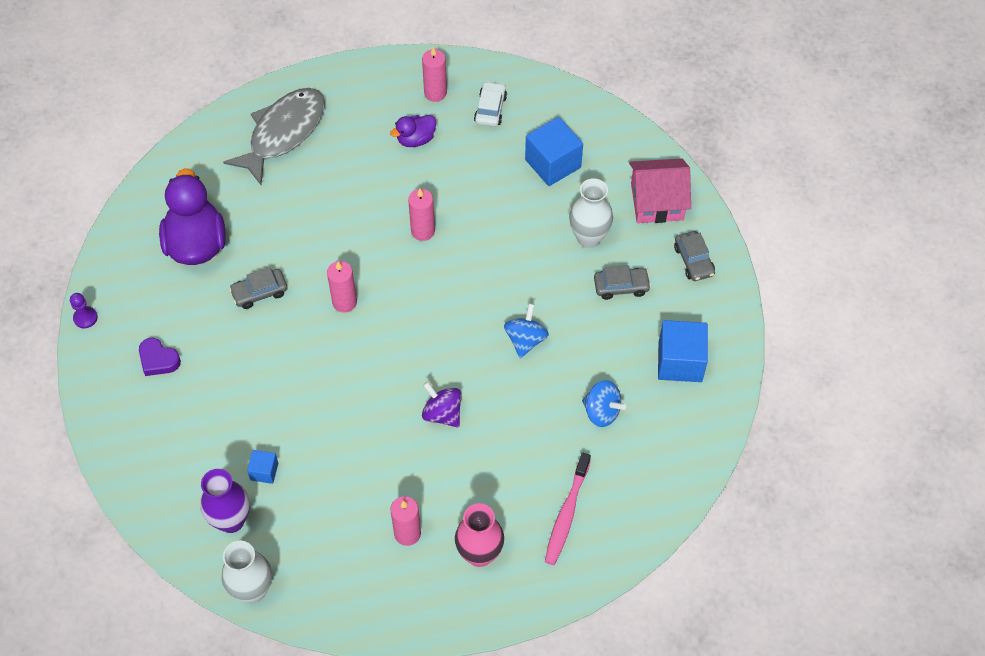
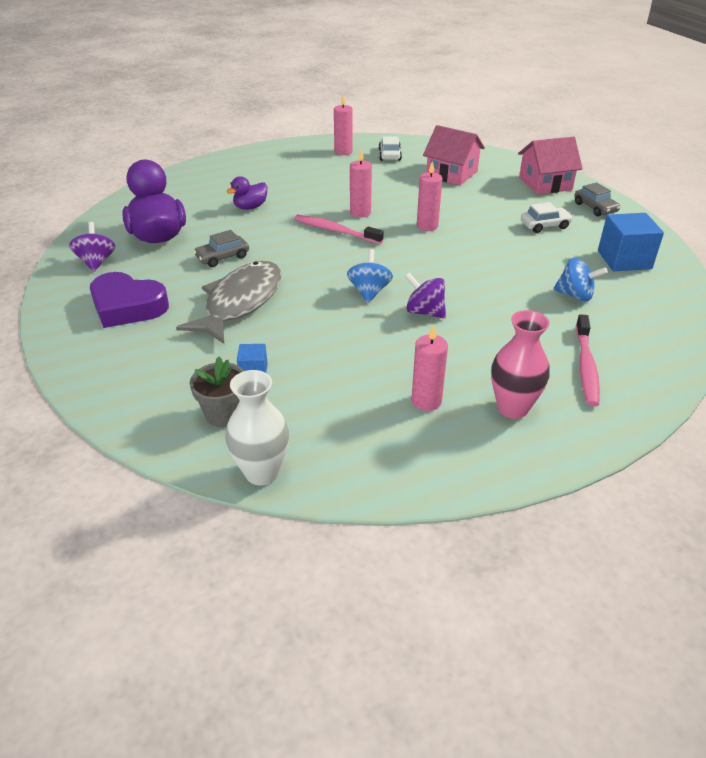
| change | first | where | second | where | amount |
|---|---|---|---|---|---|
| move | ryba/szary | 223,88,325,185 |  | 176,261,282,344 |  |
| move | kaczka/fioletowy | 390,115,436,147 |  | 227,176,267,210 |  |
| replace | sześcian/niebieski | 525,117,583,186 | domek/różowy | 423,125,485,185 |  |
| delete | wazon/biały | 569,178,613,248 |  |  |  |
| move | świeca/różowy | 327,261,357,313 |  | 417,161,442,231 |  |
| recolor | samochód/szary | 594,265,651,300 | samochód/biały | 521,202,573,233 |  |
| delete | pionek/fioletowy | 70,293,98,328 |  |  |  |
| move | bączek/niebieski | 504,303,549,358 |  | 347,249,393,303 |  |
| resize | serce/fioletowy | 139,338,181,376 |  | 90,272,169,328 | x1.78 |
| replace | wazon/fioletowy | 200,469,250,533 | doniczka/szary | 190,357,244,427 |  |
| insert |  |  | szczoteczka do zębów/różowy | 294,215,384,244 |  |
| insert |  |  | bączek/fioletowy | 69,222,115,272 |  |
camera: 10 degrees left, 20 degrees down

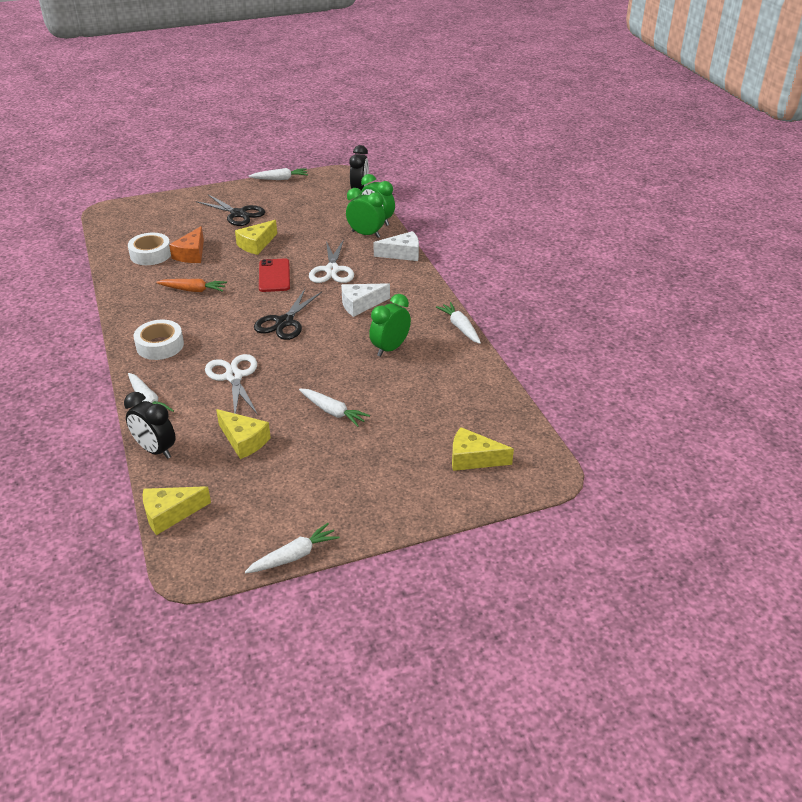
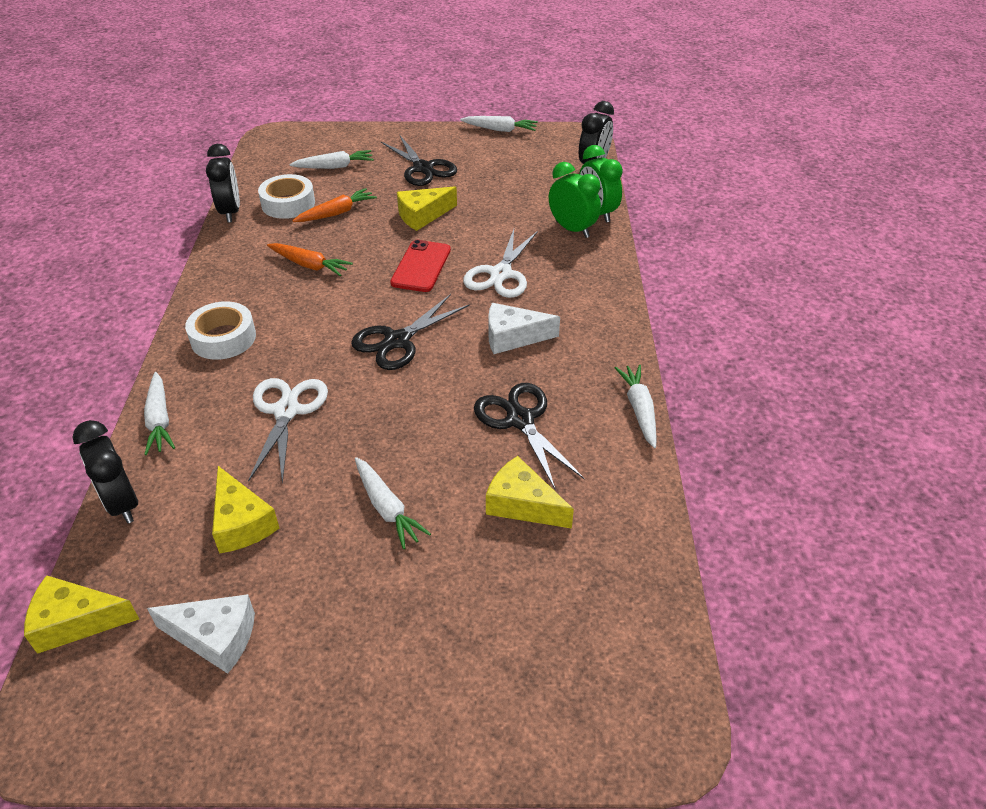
| change | first | where | second | where | amount |
|---|---|---|---|---|---|
| replace | ser/pomarańczowy | 169,226,204,263 | marchewka/pomarańczowy | 292,188,377,222 |  |
| move | ser/biały | 373,231,419,261 |  | 147,594,255,674 |  |
| replace | budzik/zielony | 369,294,411,357 | nożyczki/czarny | 474,383,585,489 |  |
| move | ser/żółty | 452,427,514,471 |  | 486,456,574,529 |  |
| move | marchewka/biały | 245,523,340,573 |  | 289,150,374,169 |  |
| insert |  |  | budzik/czarny | 206,144,240,223 |  |
camera: 20 degrees right, 5 degrees up

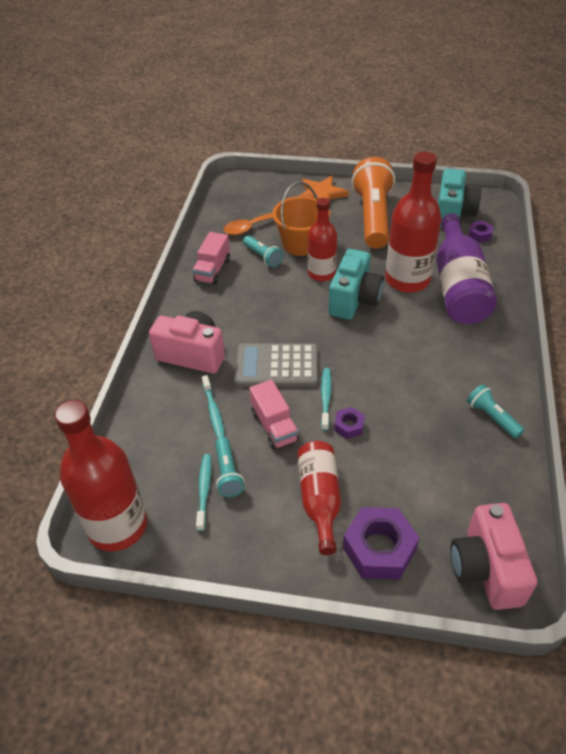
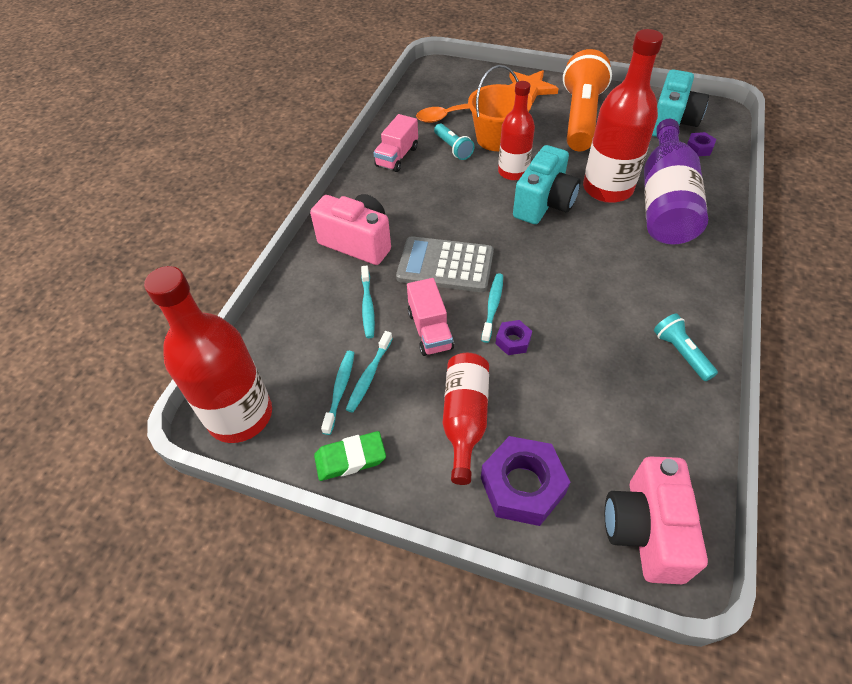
| change | first | where | second | where | amount |
|---|---|---|---|---|---|
| replace | latarka/turkusowy | 215,437,244,497 | szczoteczka do zębów/turkusowy | 346,331,393,413 |  |
| insert |  |  | gumka do mazania/zielony | 314,431,386,481 |  |
camera: 10 degrees right, 5 degrees up

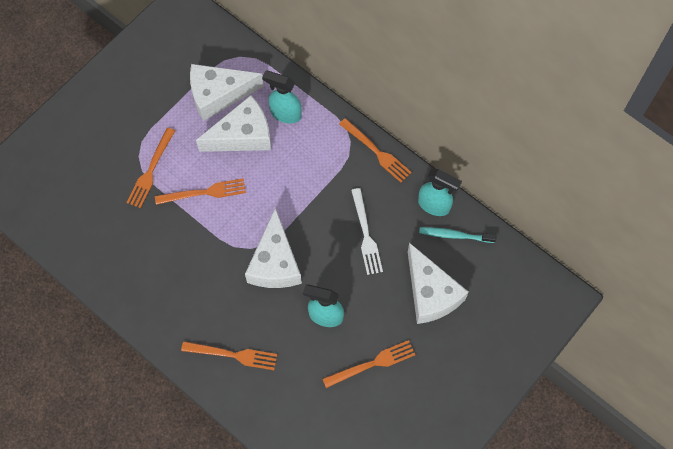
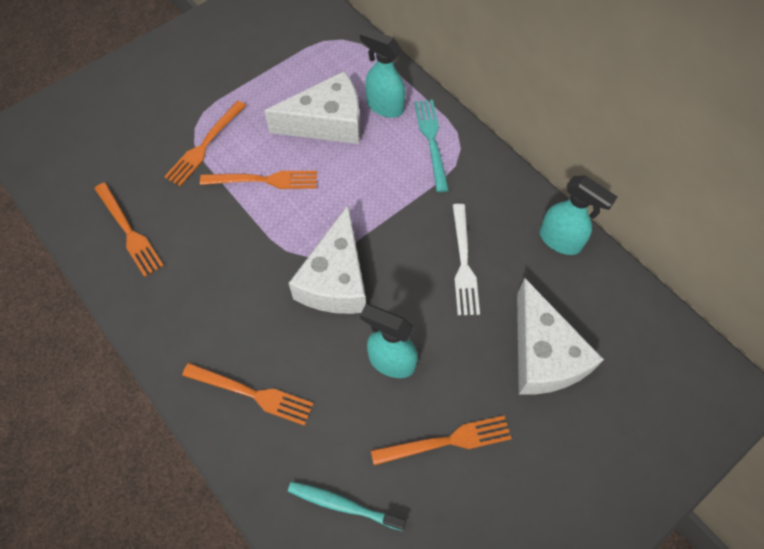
| change | first | where | second | where | amount |
|---|---|---|---|---|---|
| delete | ser/biały | 190,64,264,121 |  |  |  |
| move | widelec/pomarańczowy | 339,118,412,183 |  | 94,182,164,277 |  |
| move | szczoteczka do zębów/turkusowy | 419,227,496,243 |  | 288,481,406,531 |  |
| insert |  |  | widelec/turkusowy | 414,100,449,192 |  |
camera: 10 degrees right, 5 degrees down

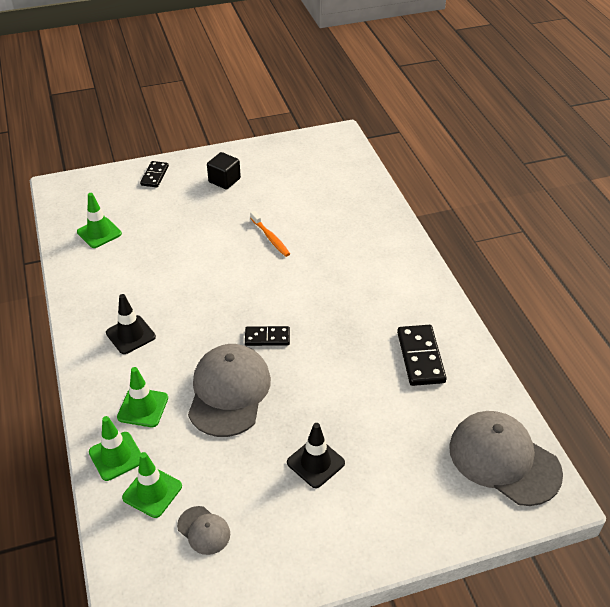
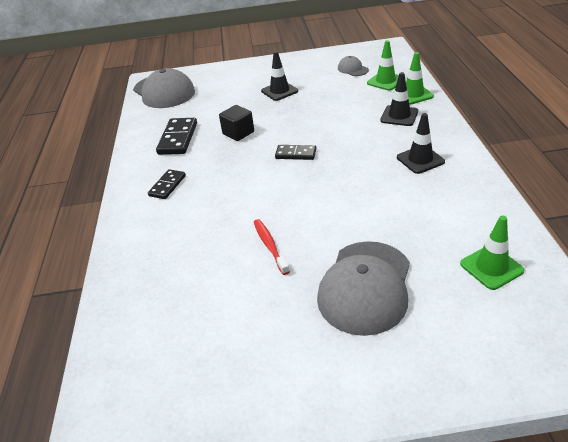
| change | first | where | second | where | amount |
|---|---|---|---|---|---|
| move | sześcian/czarny | 207,152,241,189 |  | 219,105,254,141 |  |
| move | kostka domina/czarny | 140,161,169,187 |  | 148,169,186,199 |  |
| recolor | szczoteczka do zębów/pomarańczowy | 250,211,290,257 | szczoteczka do zębów/czerwony | 254,219,290,275 |  |
| move | czapka/szary | 188,344,271,437 |  | 317,241,410,336 |  |
| recolor | pachołek/zielony | 117,367,168,427 | pachołek/czarny | 380,72,418,126 |  |
camera: 165 degrees left, 5 degrees down

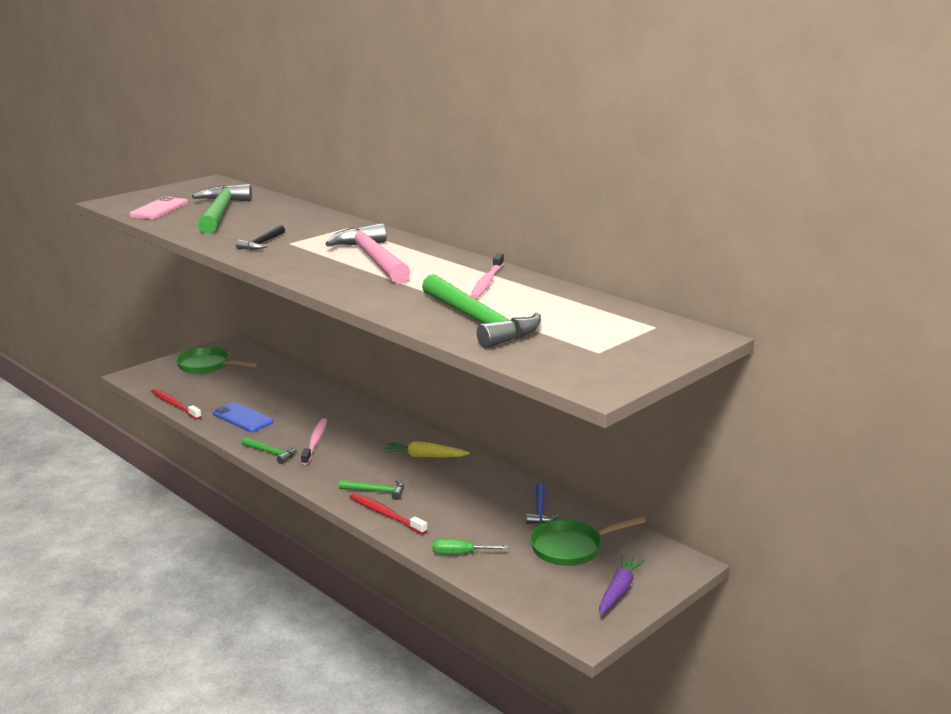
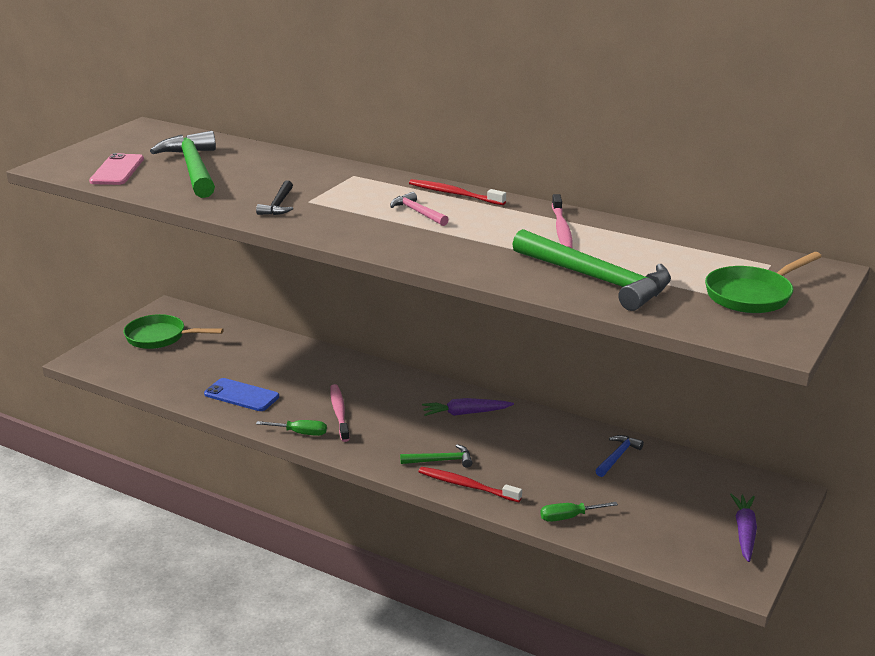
| change | first | where | second | where | amount |
|---|---|---|---|---|---|
| resize | młotek/różowy | 326,223,410,284 |  | 390,192,449,226 | x0.48 |
| move | szczoteczka do zębów/czerwony | 151,389,202,420 |  | 409,179,506,205 |  |
| replace | młotek/zielony | 241,437,297,464 | śrubokręt/zielony | 256,420,327,436 |  |
| recolor | marchewka/żółty | 383,441,470,457 | marchewka/fioletowy | 422,398,514,416 |  |
| rotate | młotek/niebieski | 526,483,559,524 |  | 595,435,644,477 | 135 degrees counterclockwise |
| move | patelnia/zielony | 530,516,646,566 |  | 705,252,822,313 |  |
camera: 15 degrees left, 5 degrees up

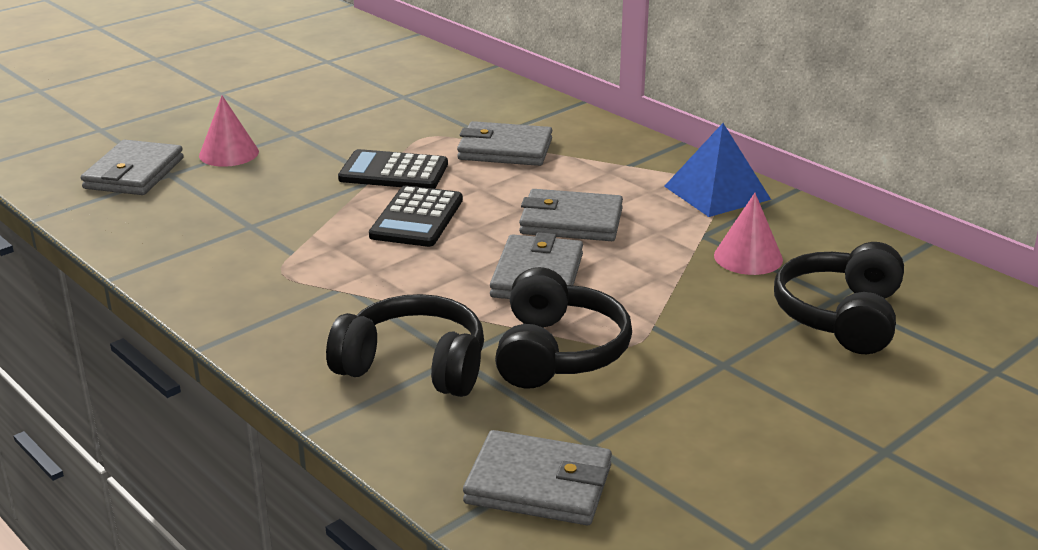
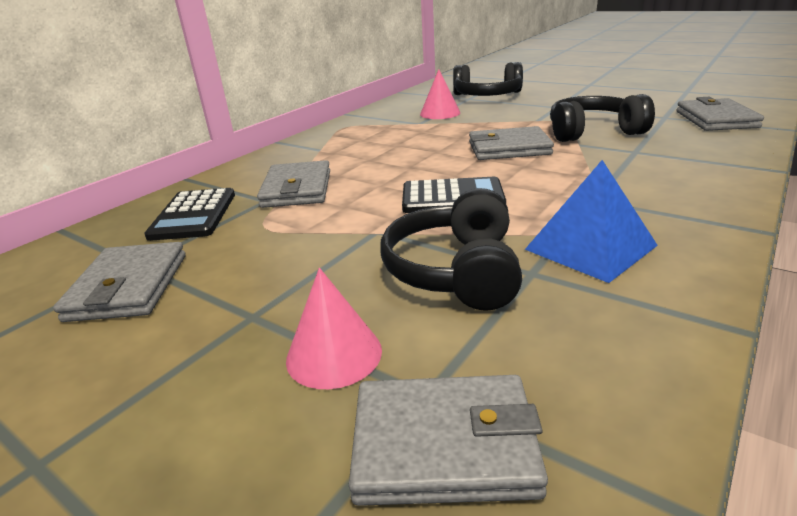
| change | first | where | second | where | amount |
|---|---|---|---|---|---|
| move | piramida/niebieski | 664,123,771,217 |  | 525,160,658,283 |  |
| move | kalkulator/czarny | 338,149,448,189 |  | 144,188,235,241 |  |
| move | portfel/szary | 519,189,623,241 |  | 53,242,186,322 |  |
| move | słuchawki/czarny | 326,294,484,397 |  | 380,188,522,311 |  |
camera: 100 degrees left, 0 degrees up

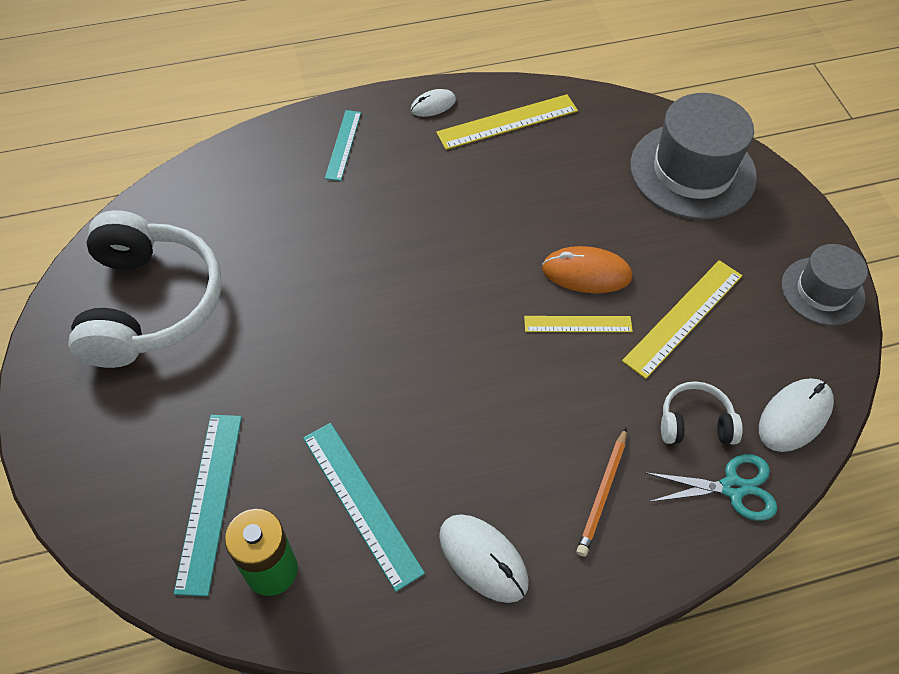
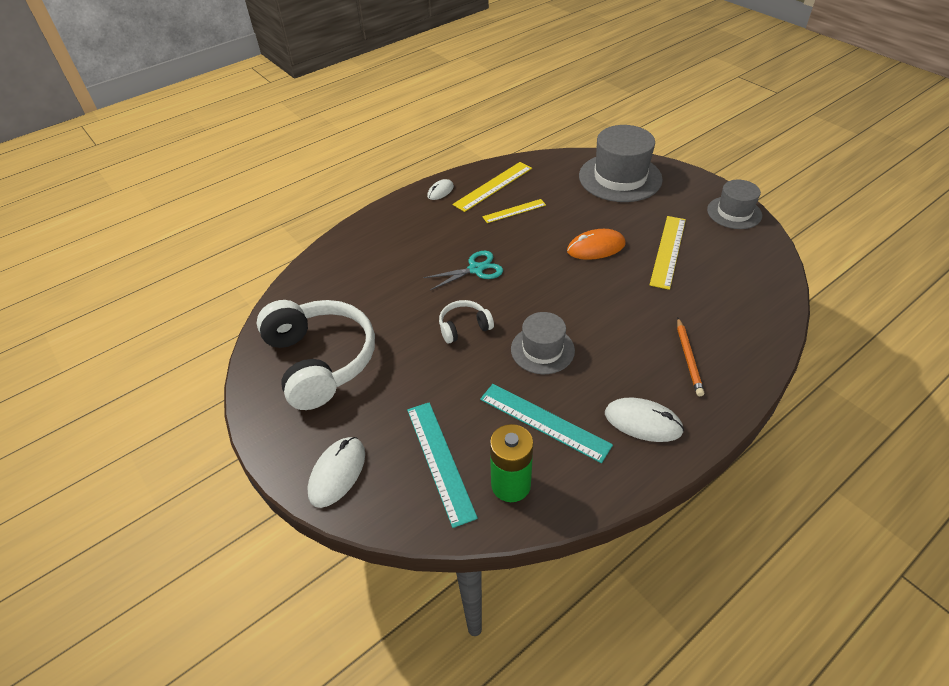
| change | first | where | second | where | amount |
|---|---|---|---|---|---|
| delete | linijka/turkusowy | 325,110,361,181 |  |  |  |
| move | linijka/żółty | 524,316,633,332 |  | 482,199,546,223 |  |
| move | myszka/biały | 759,378,834,452 |  | 307,437,365,508 |  |
| move | słuchawki/biały | 661,381,743,444 |  | 439,300,494,344 |  |
| move | nożyczki/turkusowy | 645,454,777,521 |  | 423,251,503,290 |  |
| insert |  |  | kapelusz/szary | 511,312,575,374 |  |
camera: 20 degrees left, 10 degrees down

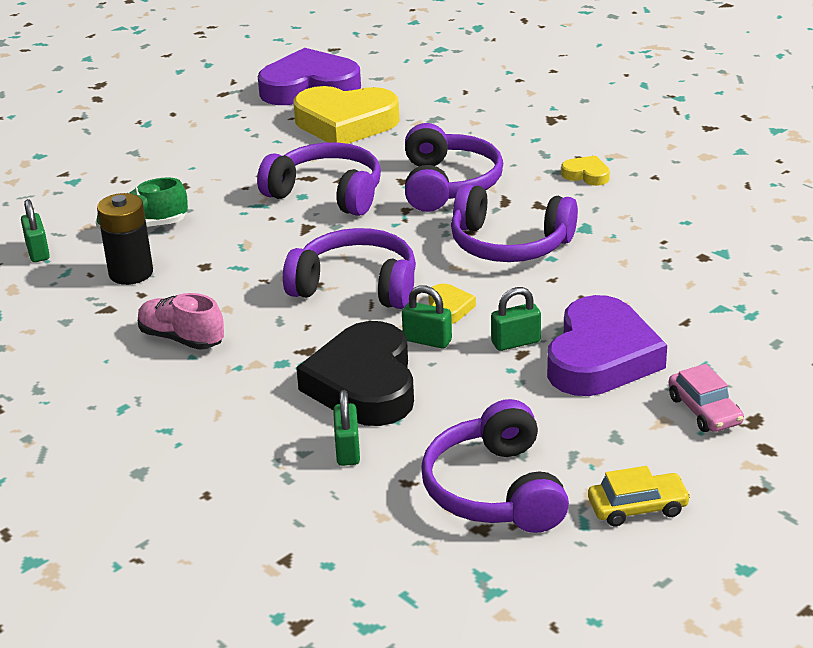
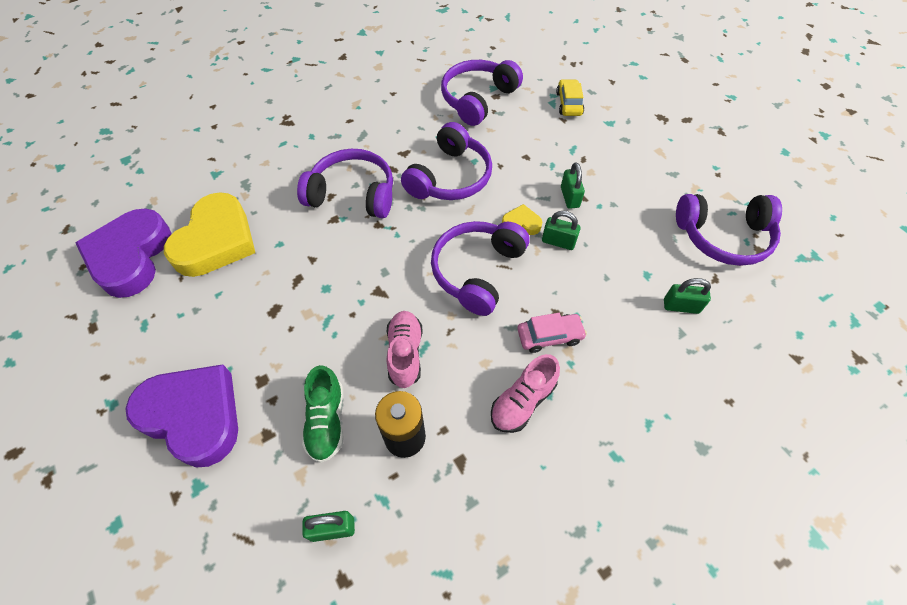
| change | first | where | second | where | amount |
|---|---|---|---|---|---|
| move | słuchawki/fioletowy | 257,142,381,216 |  | 441,60,523,126 |  |
| delete | serce/żółty | 561,155,610,186 |  |  |  |
| rotate | kłódka/zielony | 402,285,452,349 |  | 542,211,581,250 | 75 degrees clockwise |
| move | serce/fioletowy | 547,295,667,396 |  | 126,364,238,468 |  |
| delete | serce/czarny | 296,321,414,426 |  |  |  |
| move | samochód/różowy | 669,364,744,432 |  | 517,313,587,353 |  |
| move | samochód/żółty | 588,466,691,526 |  | 556,79,584,116 |  |
| insert |  |  | but/różowy | 386,311,422,388 |  |
camera: 80 degrees left, 25 degrees up

